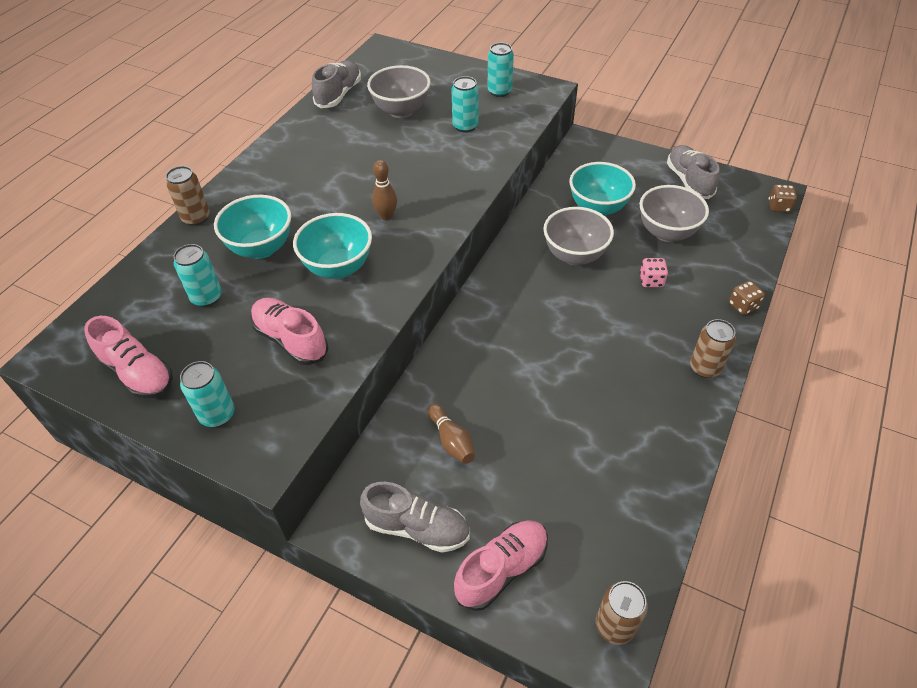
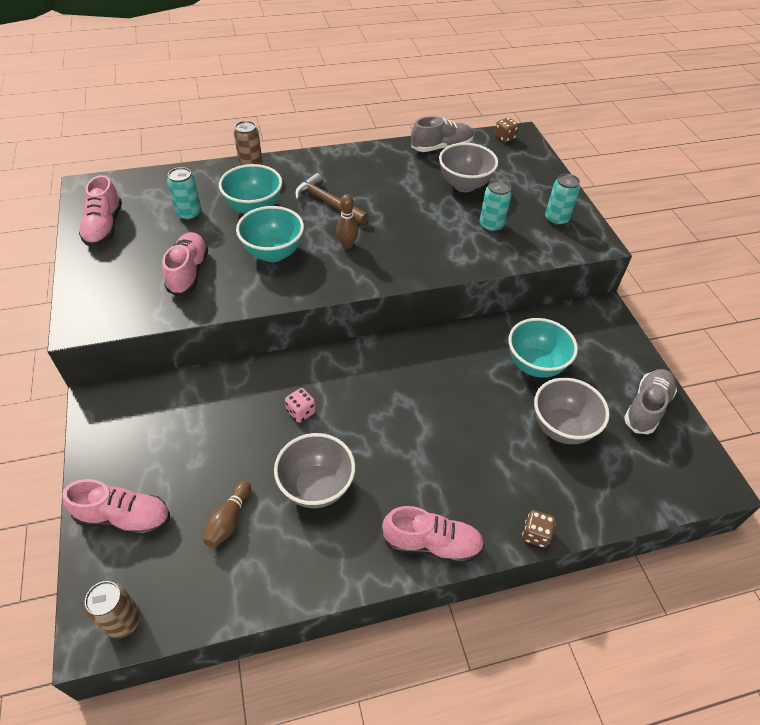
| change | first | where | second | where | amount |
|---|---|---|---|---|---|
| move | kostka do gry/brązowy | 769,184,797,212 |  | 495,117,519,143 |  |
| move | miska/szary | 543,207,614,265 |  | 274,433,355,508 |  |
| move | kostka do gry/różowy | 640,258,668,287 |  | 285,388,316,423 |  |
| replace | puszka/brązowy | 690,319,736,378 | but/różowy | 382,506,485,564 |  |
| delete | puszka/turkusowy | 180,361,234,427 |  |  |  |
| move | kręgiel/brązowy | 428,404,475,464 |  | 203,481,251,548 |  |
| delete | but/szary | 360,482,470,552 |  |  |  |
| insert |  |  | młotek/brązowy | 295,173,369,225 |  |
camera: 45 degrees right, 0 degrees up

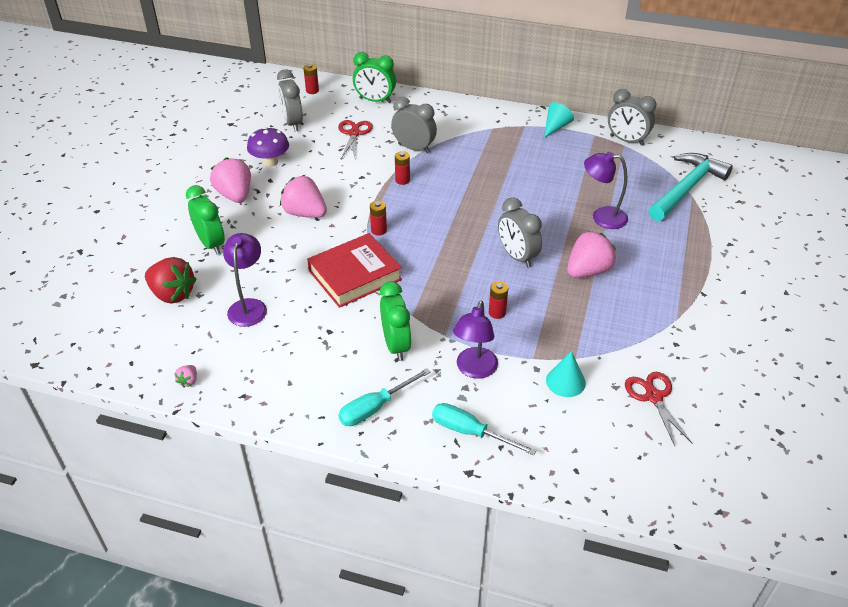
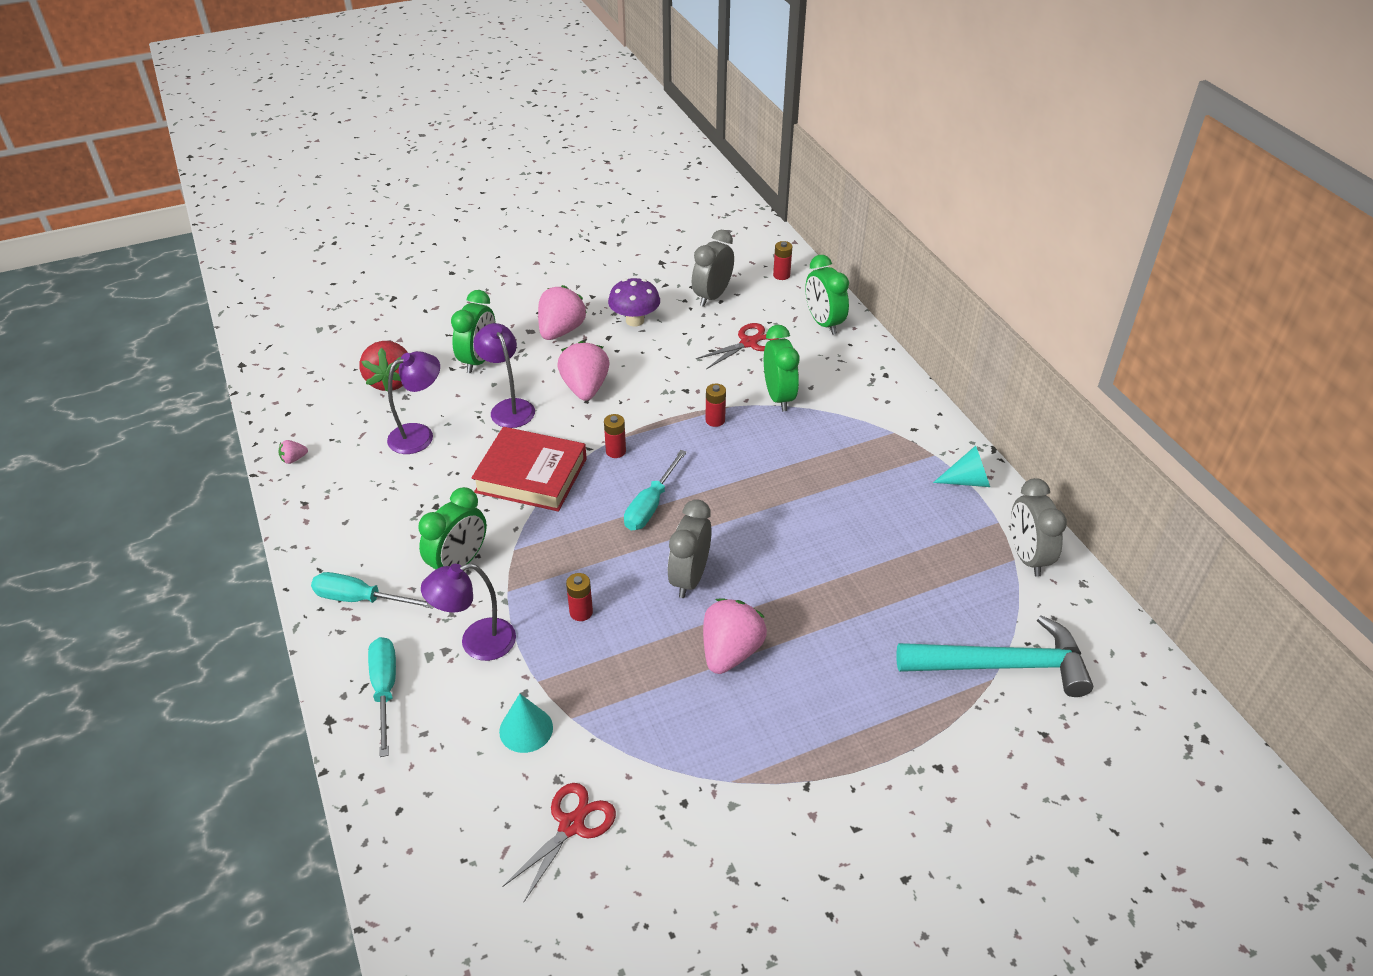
| change | first | where | second | where | amount |
|---|---|---|---|---|---|
| recolor | budzik/szary | 391,97,437,154 | budzik/zielony | 764,325,799,411 |  |
| move | lampka/fioletowy | 584,152,628,229 |  | 474,323,535,428 |  |
| rotate | truskawka/różowy | 567,231,616,278 |  | 703,599,767,674 | 75 degrees counterclockwise |
| insert |  |  | śrubokręt/turkusowy | 624,450,687,530 |  |
camera: 50 degrees right, 0 degrees up

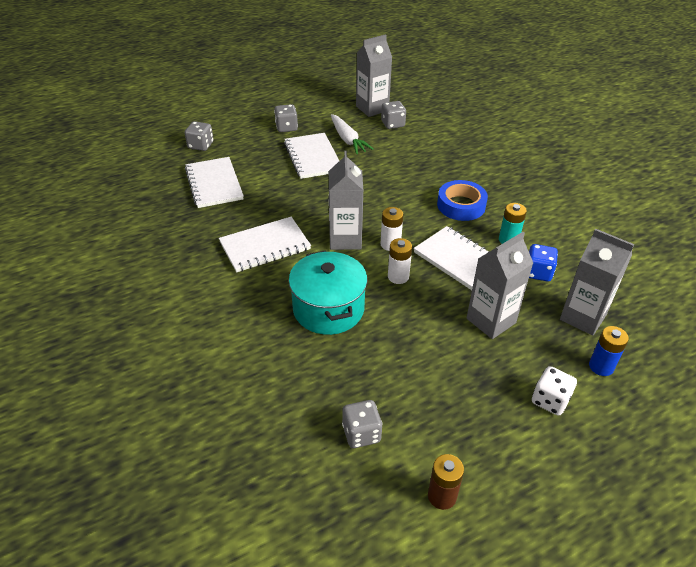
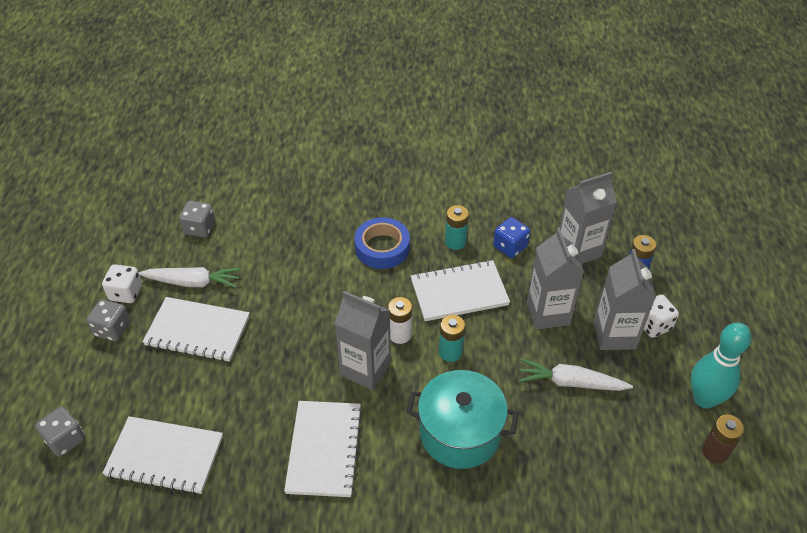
| change | first | where | second | where | amount |
|---|---|---|---|---|---|
| move | karton mleka/szary | 356,34,392,117 |  | 594,249,656,350 |  |
| recolor | bateria/biały | 388,238,412,284 | bateria/turkusowy | 439,315,465,362 |  |
| delete | kostka do gry/szary | 342,400,383,448 |  |  |  |
| insert |  |  | kostka do gry/biały | 102,264,142,303 |  |
| insert |  |  | kręgiel/turkusowy | 691,322,752,408 |  |
| insert |  |  | marchewka/biały | 519,359,633,391 |  |
camera: 60 degrees left, 5 degrees up

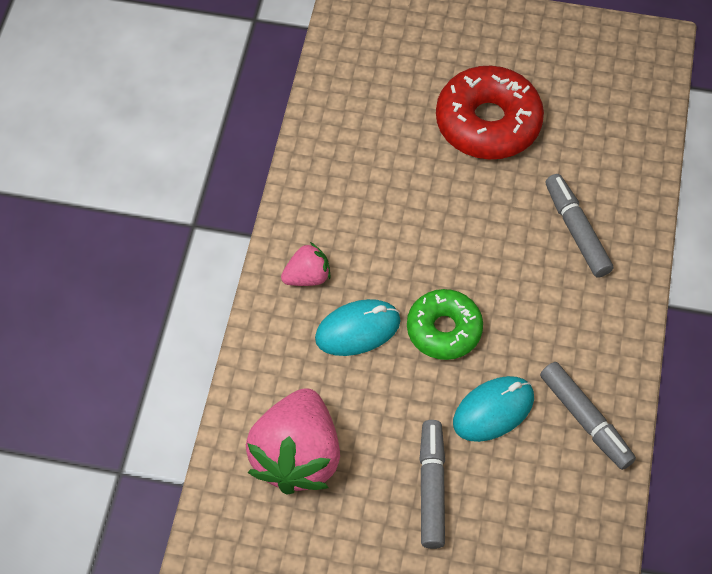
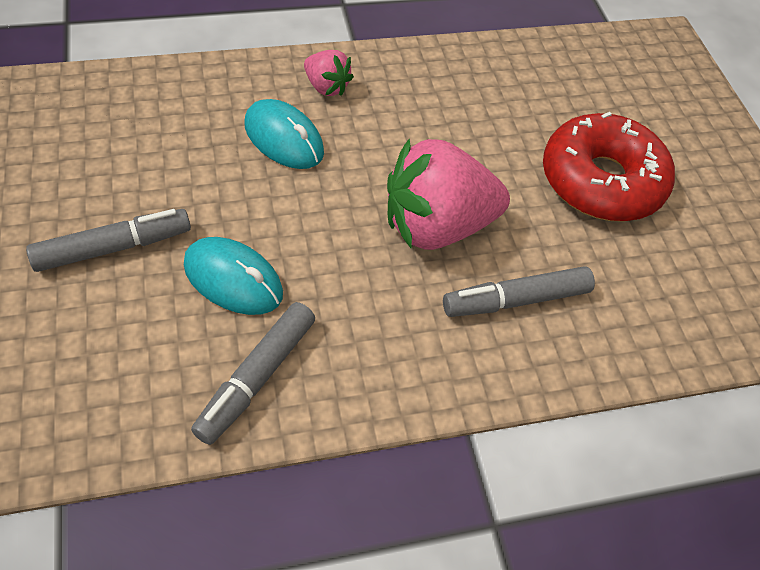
| change | first | where | second | where | amount |
|---|---|---|---|---|---|
| rotate | flamaster/szary | 545,174,613,277 |  | 443,266,595,317 | 150 degrees counterclockwise |
| delete | donut/zielony | 407,289,483,360 |  |  |  |
| move | truskawka/różowy | 246,388,340,495 |  | 387,138,510,250 |  |
camera: 60 degrees right, 5 degrees down

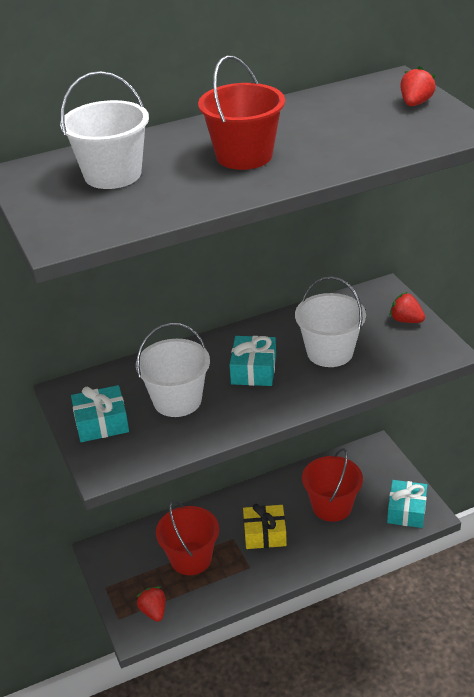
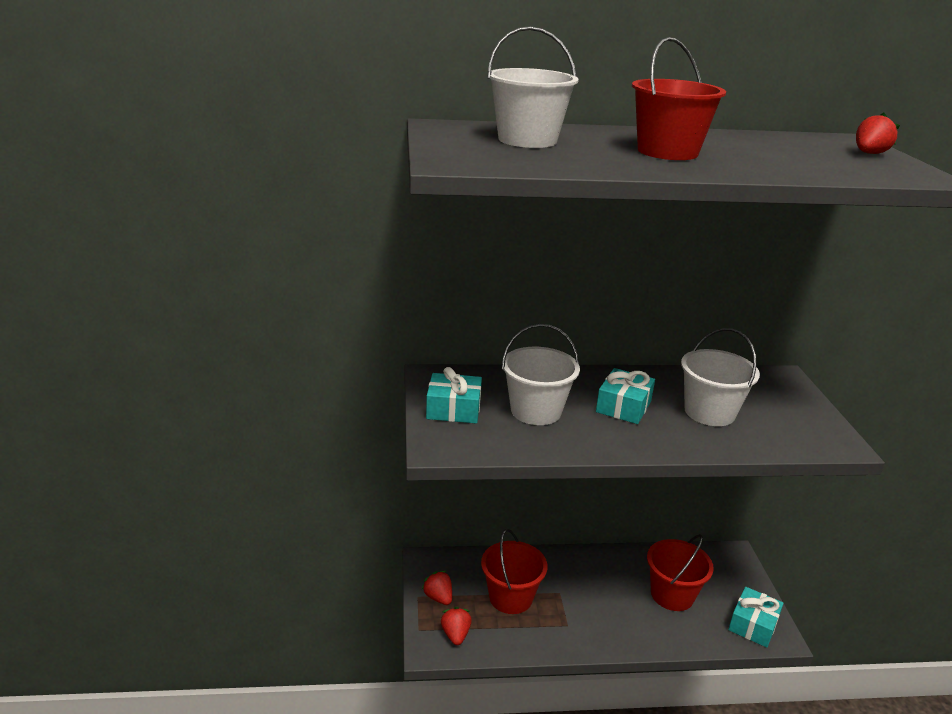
| change | first | where | second | where | amount |
|---|---|---|---|---|---|
| move | truskawka/czerwony | 389,292,425,323 |  | 422,571,452,605 |  |
| delete | prezent/żółty | 243,504,287,549 |  |  |  |
camera: 15 degrees right, 10 degrees down

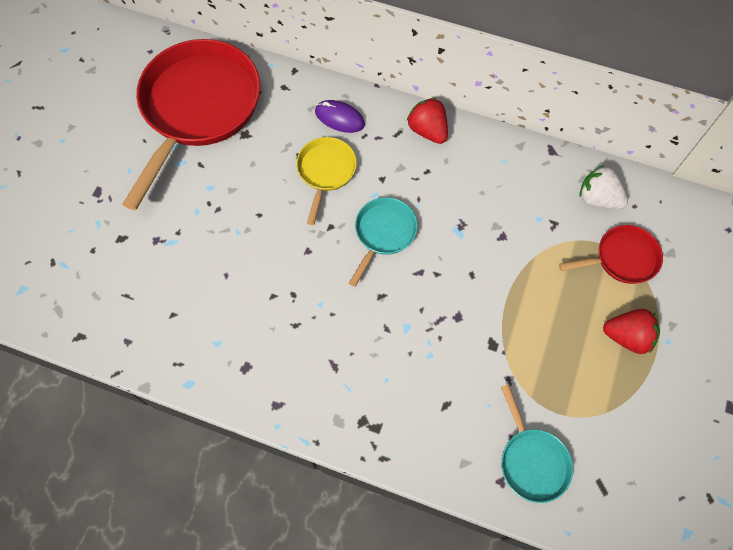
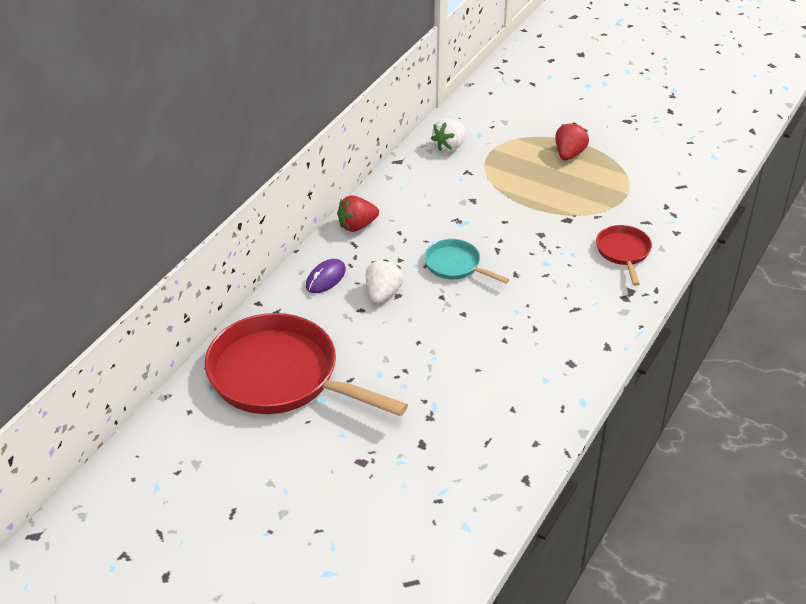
| change | first | where | second | where | amount |
|---|---|---|---|---|---|
| replace | patelnia/żółty | 296,137,357,225 | truskawka/biały | 366,259,403,303 |  |
| move | patelnia/czerwony | 559,225,663,284 |  | 596,225,652,286 |  |
| delete | patelnia/turkusowy | 501,384,573,503 |  |  |  |
camera: 80 degrees left, 25 degrees down

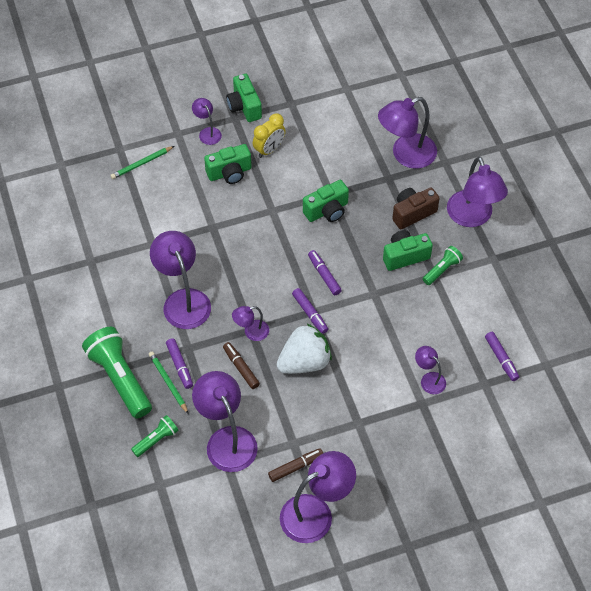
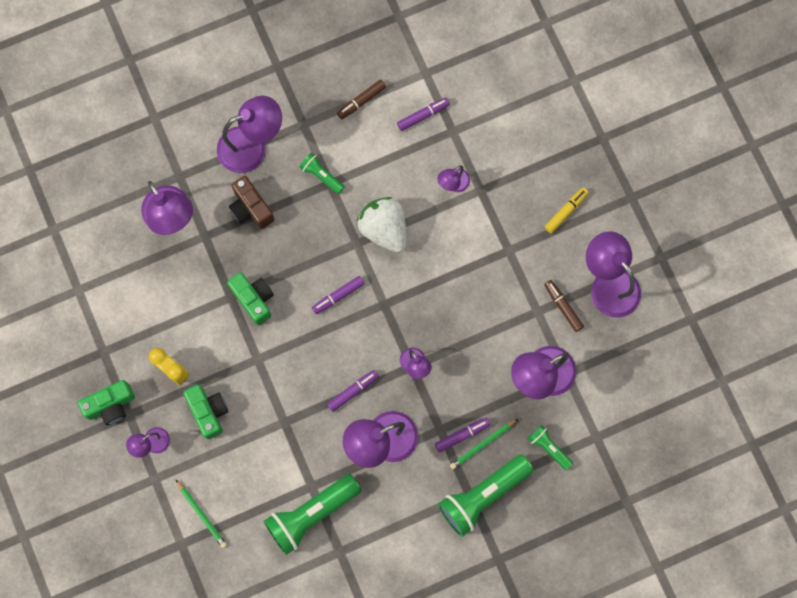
| change | first | where | second | where | amount |
|---|---|---|---|---|---|
| delete | aparat fotograficzny/zielony | 383,230,433,271 |  |  |  |
| move | flamaster/fioletowy | 292,288,328,334 |  | 327,370,379,412 |  |
| move | truskawka/biały | 277,324,332,374 |  | 357,197,407,252 |  |
| move | flamaster/brązowy | 223,342,260,389 |  | 337,79,386,119 |  |
| insert |  |  | flamaster/żółty | 545,187,589,233 |  |
| insert |  |  | latarka/zielony | 263,474,361,555 |  |
camera: 95 degrees left, 20 degrees up

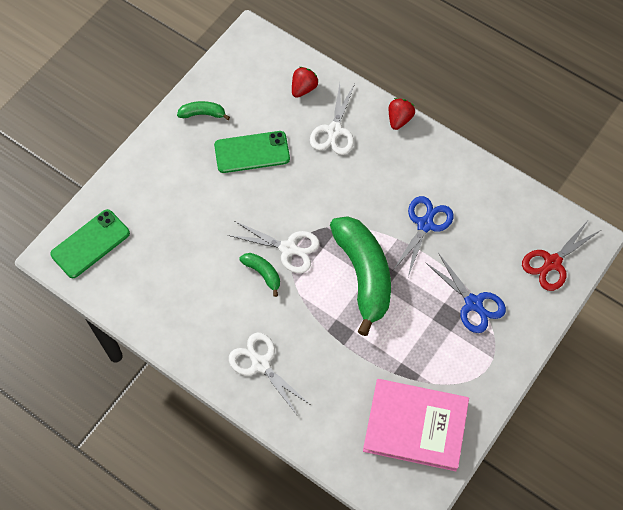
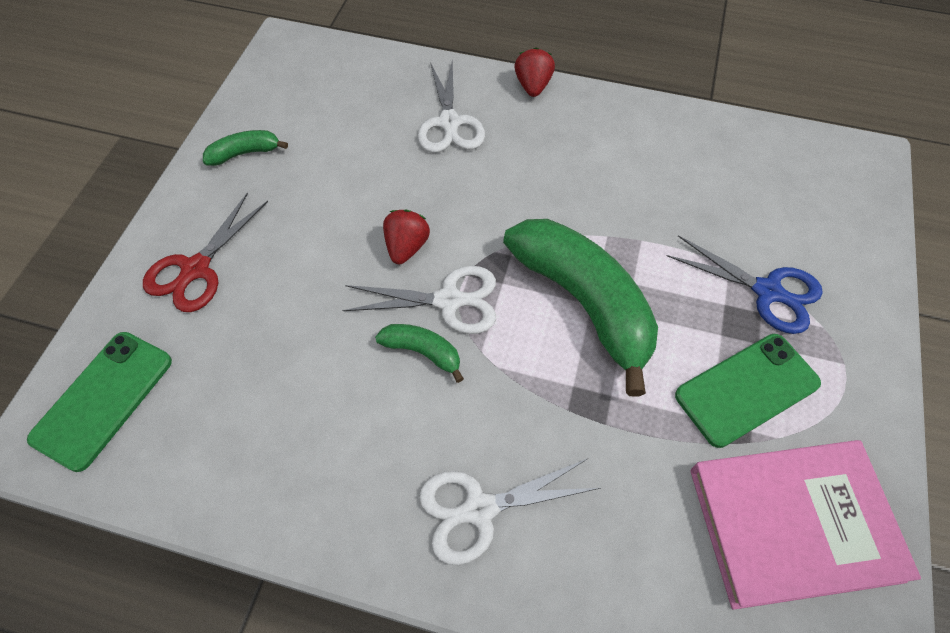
| change | first | where | second | where | amount |
|---|---|---|---|---|---|
| move | truskawka/czerwony | 292,67,318,98 |  | 383,209,430,264 |  |
| move | telefon/zielony | 214,131,290,173 |  | 675,334,821,448 |  |
| delete | nożyczki/niebieski | 393,196,454,277 |  |  |  |
| move | nożyczki/czerwony | 522,221,601,291 |  | 143,193,268,312 |  |
| rotate | nożyczki/biały | 229,332,311,415 |  | 419,458,601,565 | 45 degrees counterclockwise |
camera: 20 degrees left, 5 degrees down

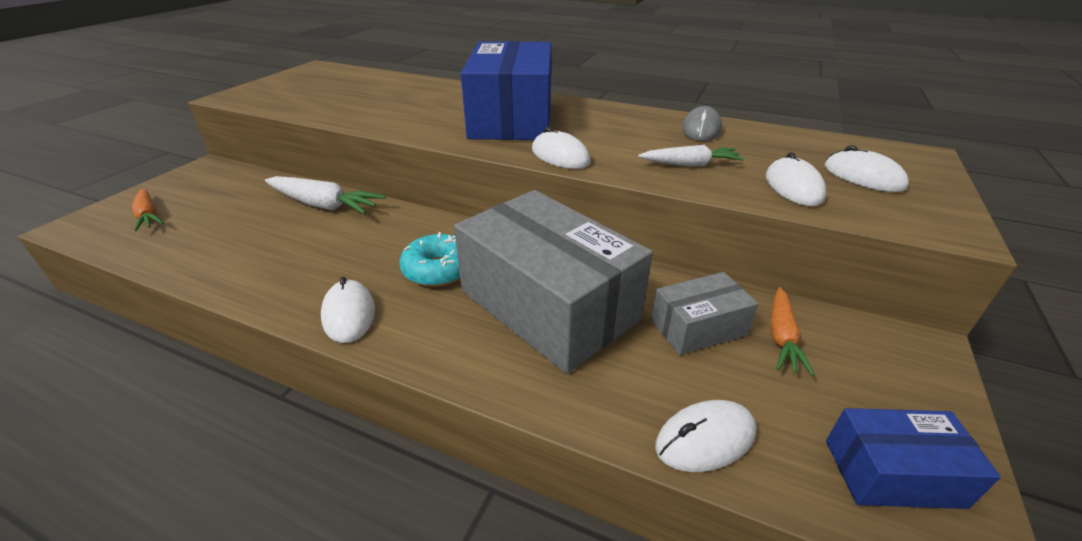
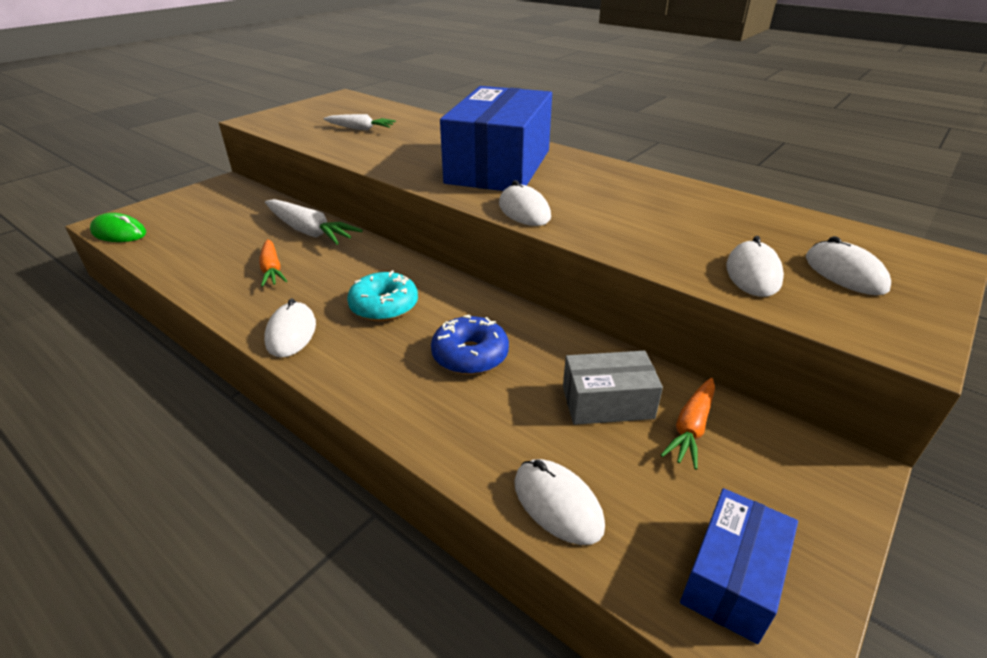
| change | first | where | second | where | amount |
|---|---|---|---|---|---|
| delete | myszka/szary | 682,106,722,141 |  |  |  |
| move | marchewka/biały | 638,145,744,166 |  | 323,114,396,131 |  |
| move | marchewka/pomarańczowy | 132,189,164,231 |  | 259,239,287,287 |  |
| replace | pudełko/szary | 454,190,653,374 | donut/niebieski | 431,315,509,375 |  |
| rotate | myszka/biały | 655,400,756,472 |  | 514,459,605,545 | 60 degrees clockwise |
| rotate | pudełko/niebieski | 826,408,1001,509 |  | 680,488,798,644 | 75 degrees counterclockwise |
| insert |  |  | myszka/zielony | 90,213,146,242 |  |
camera: 15 degrees right, 0 degrees up

